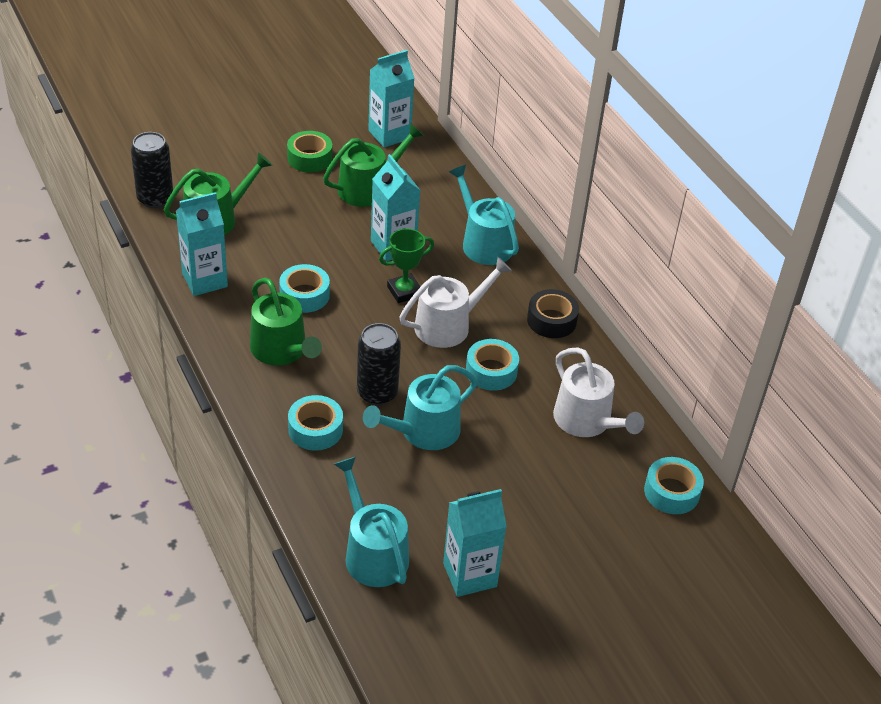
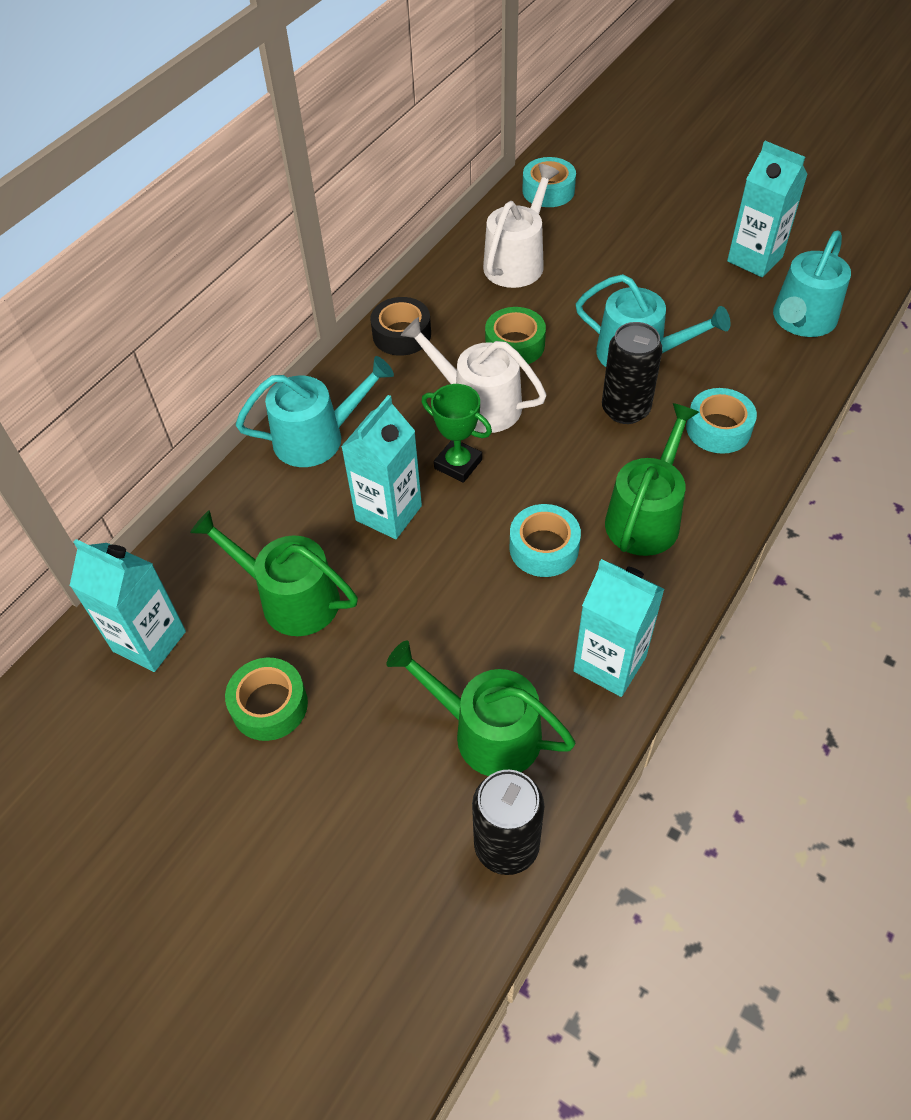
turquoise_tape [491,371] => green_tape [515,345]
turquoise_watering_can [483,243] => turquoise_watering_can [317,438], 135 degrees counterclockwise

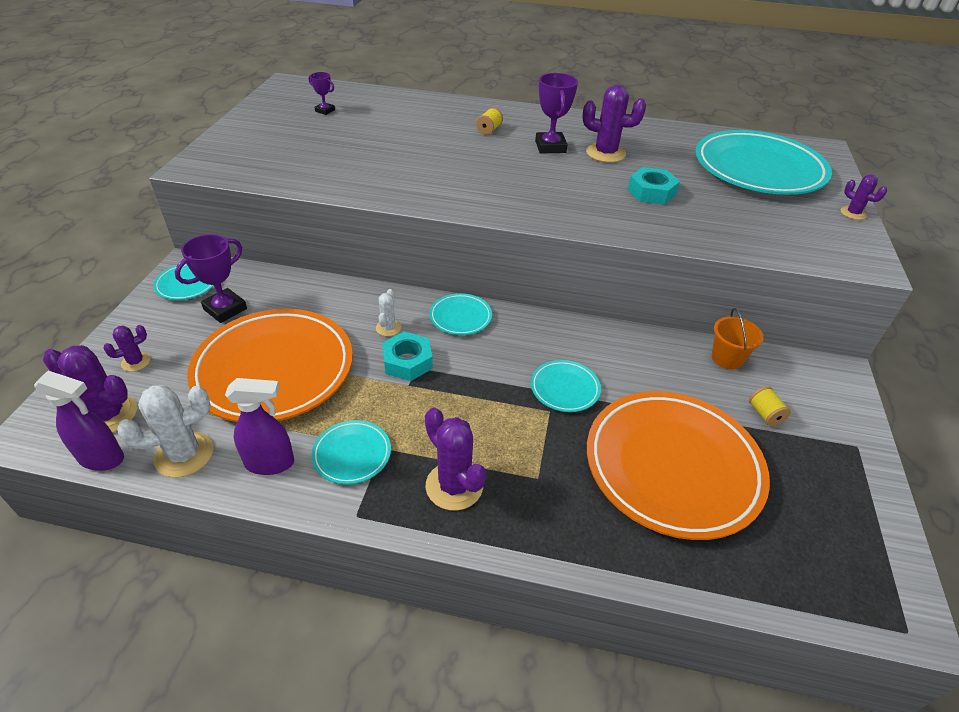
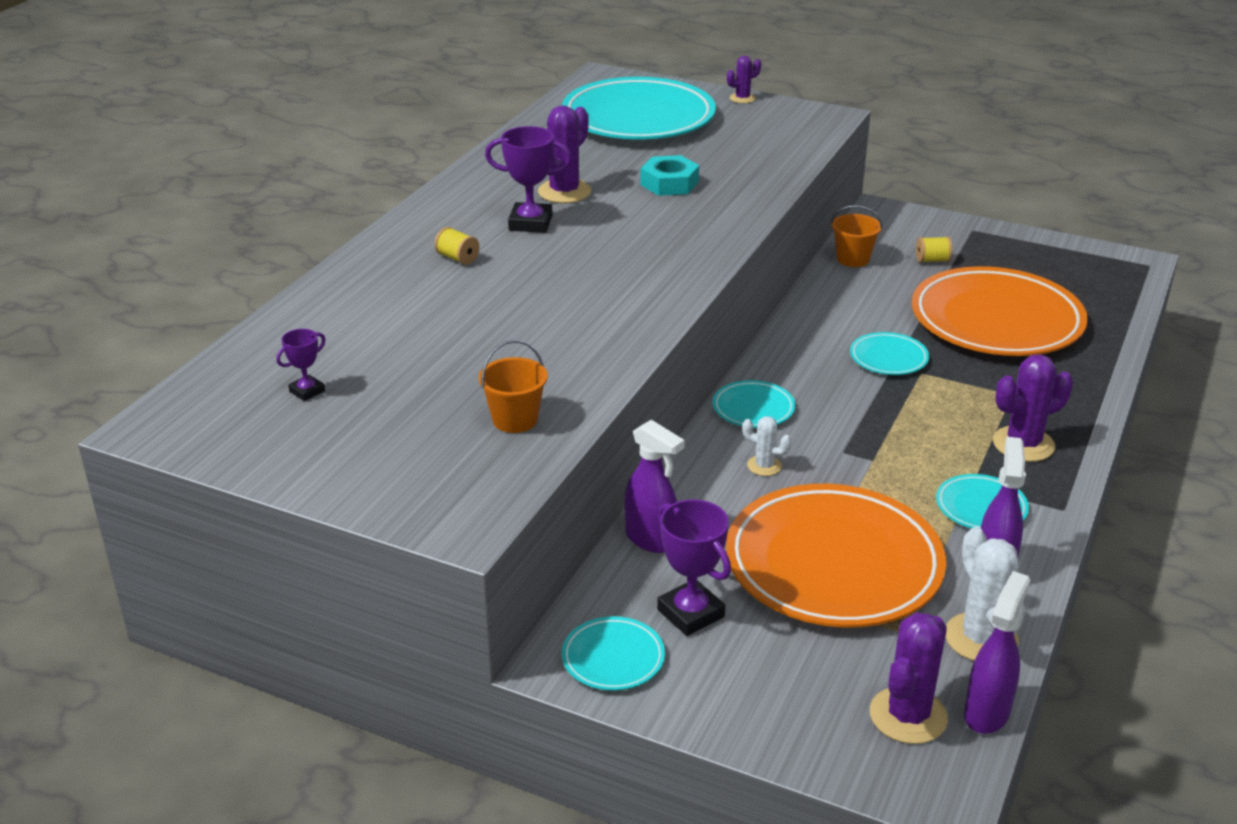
purple_cactus [136,362] => nothing
turquoise_nut [407,361] => nothing
nothing => orange_bucket [515,420]
nothing => purple_spray_bottle [651,540]

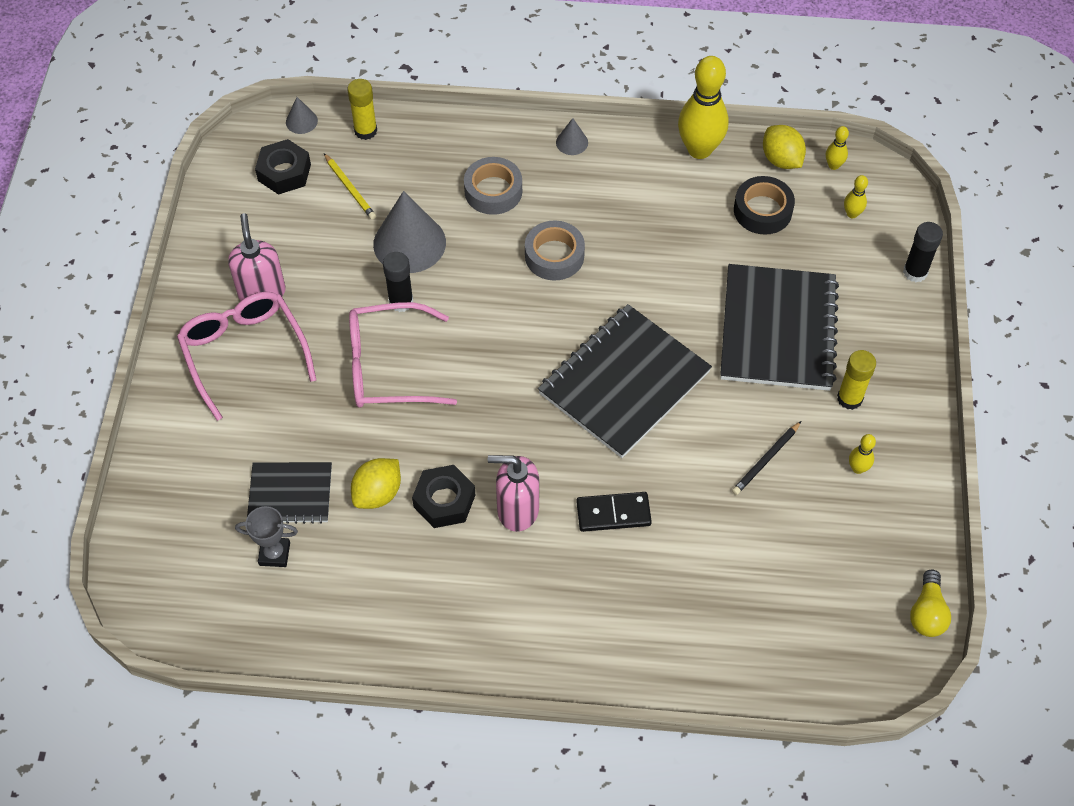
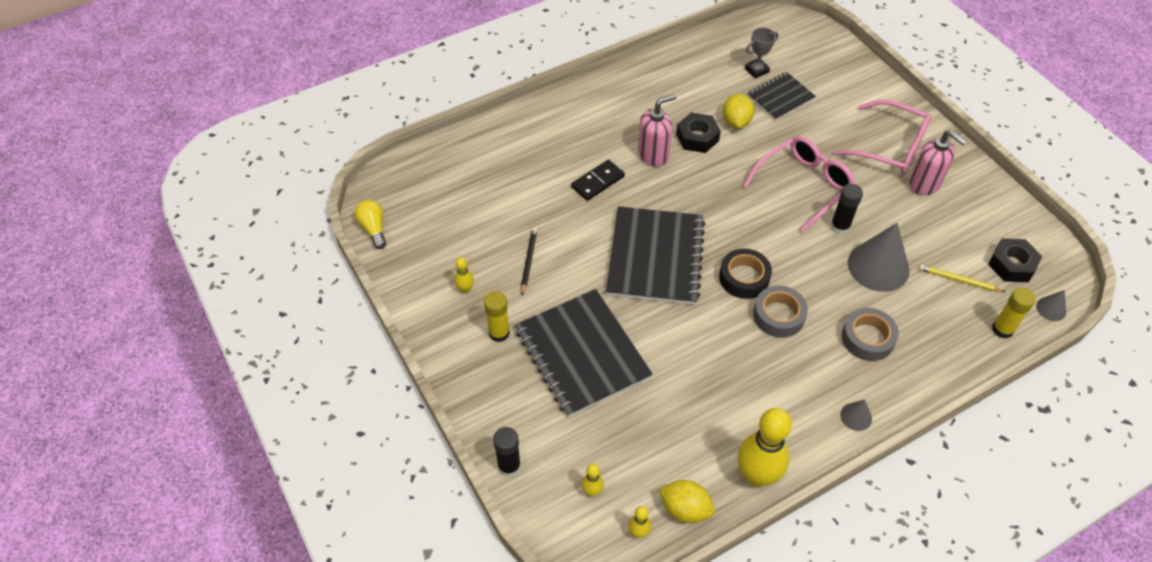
black_tape [762,210] => black_tape [744,278], moved

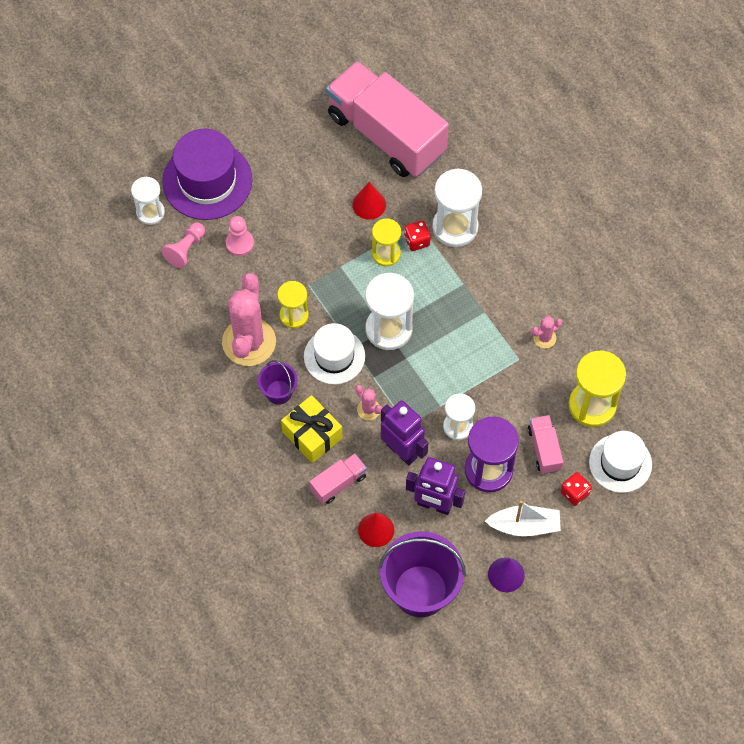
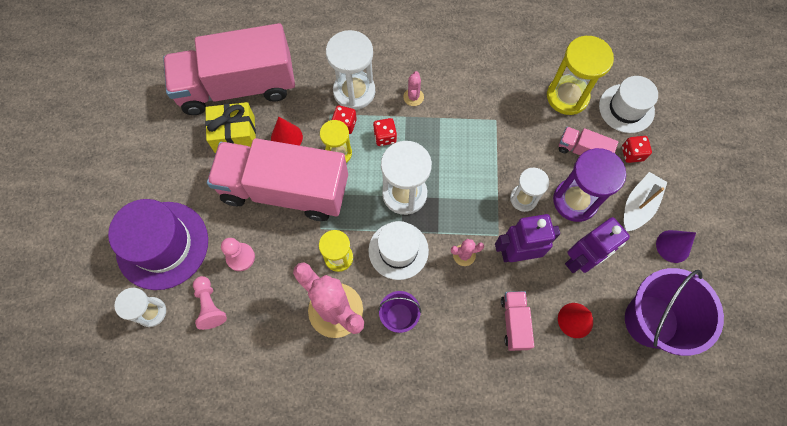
nothing => pink_truck [285,190]
nothing => red_dice [385,137]
yellow_gift [312,435] => yellow_gift [234,134], moved
pink_cactus [544,338] => pink_cactus [413,97], moved

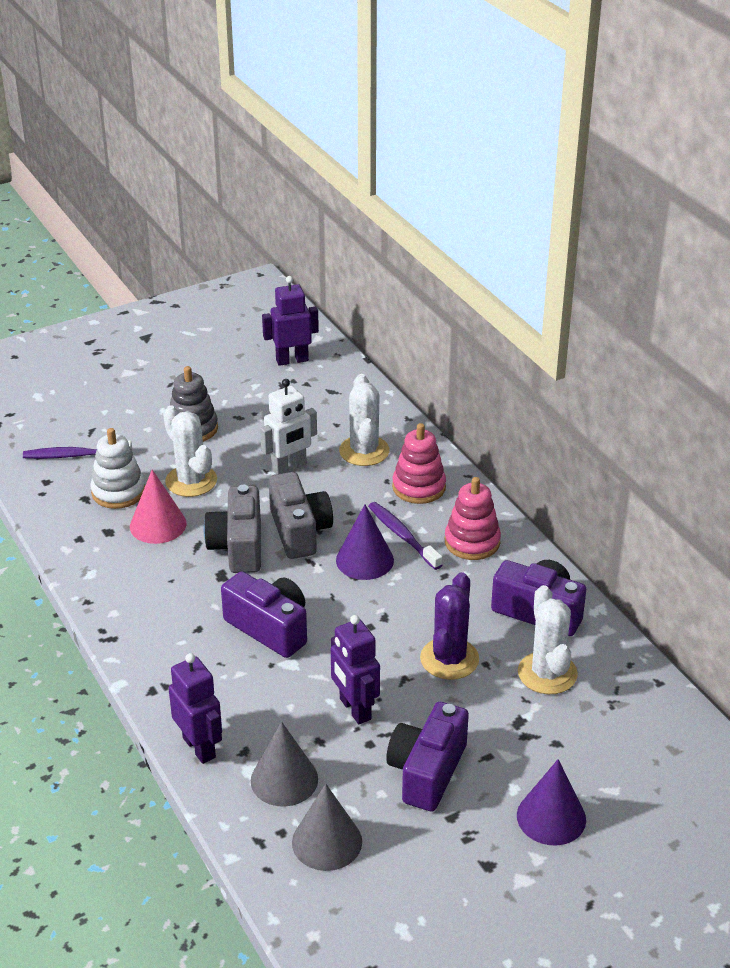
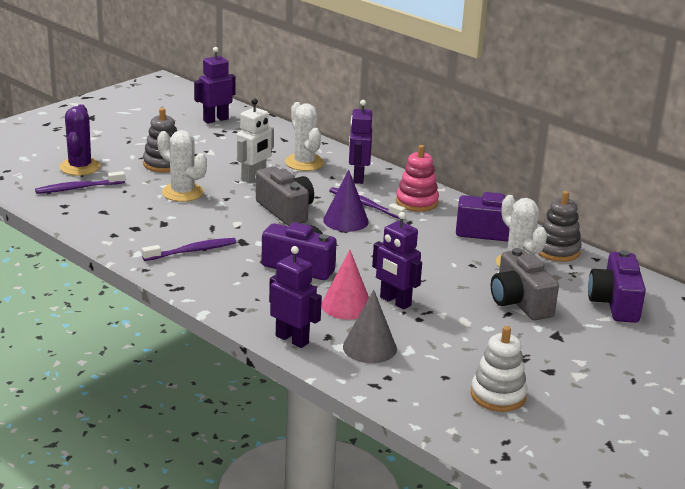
grey_cone [327,842] => nothing
purple_cone [551,817] => nothing
nothing => purple_toothbrush [192,251]
nothing => grey_stacking_toy [557,251]
white_stacking_toy [118,492] => white_stacking_toy [498,395], moved
pink_cone [158,525] => pink_cone [346,305], moved
grey_camera [238,546] => grey_camera [519,302], moved
purple_camera [427,771] => purple_camera [615,303], moved
purple_cactus [449,659] => purple_cactus [80,167], moved
pink_stacking_toy [419,487] => purple_robot [358,178]

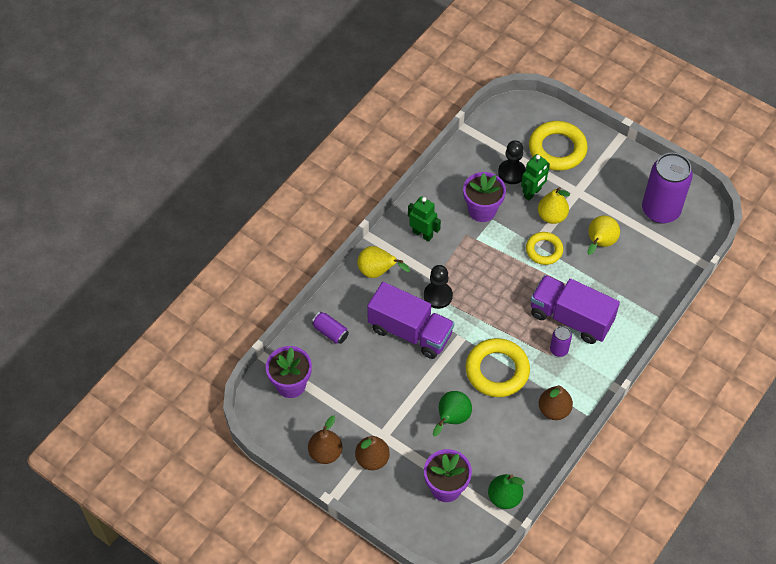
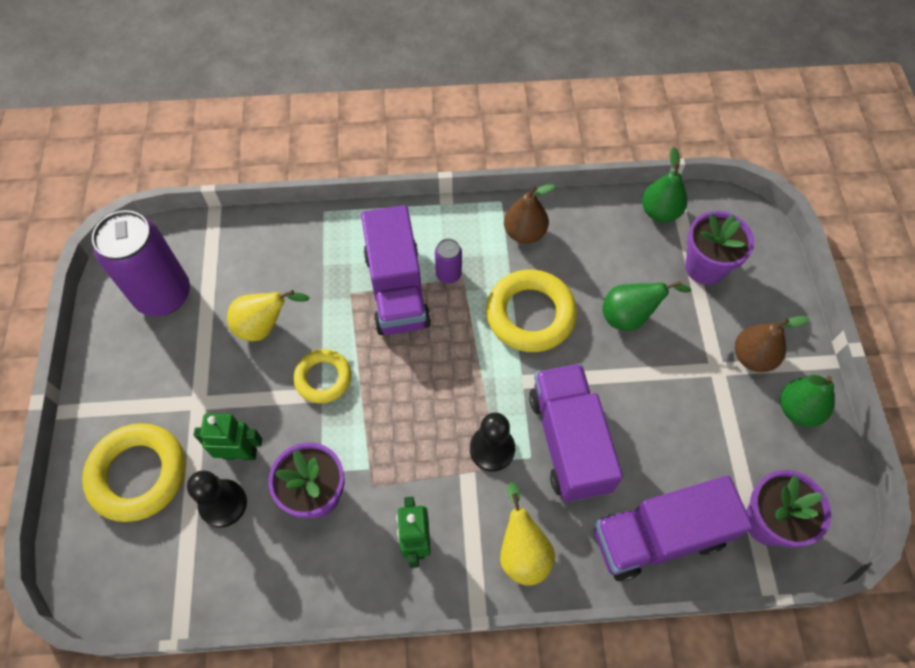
yellow_pear [552,216] => nothing
purple_can [330,332] => purple_truck [658,536]
brown_pear [325,453] => green_pear [798,409]

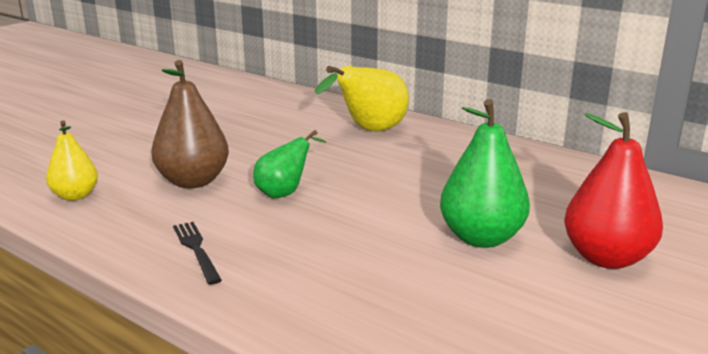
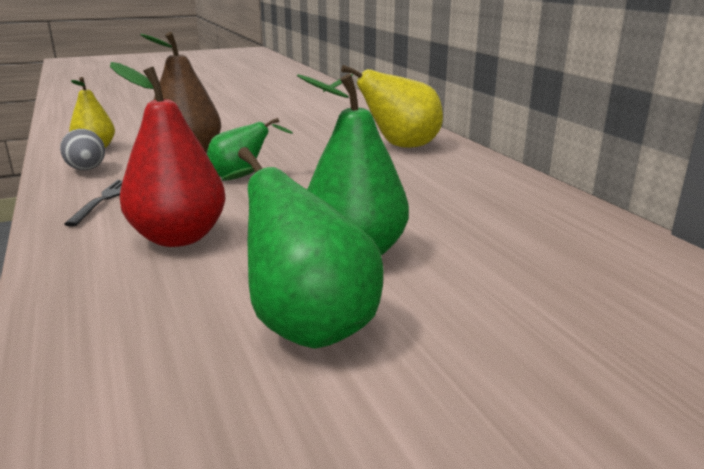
nothing => grey_egg [87,170]
nothing => green_pear [305,324]
red_pear [606,258] => red_pear [179,238], moved

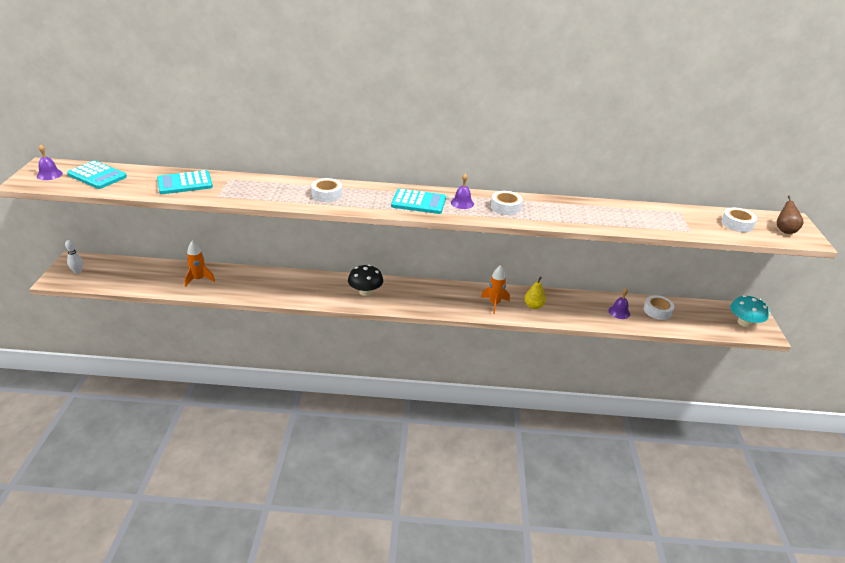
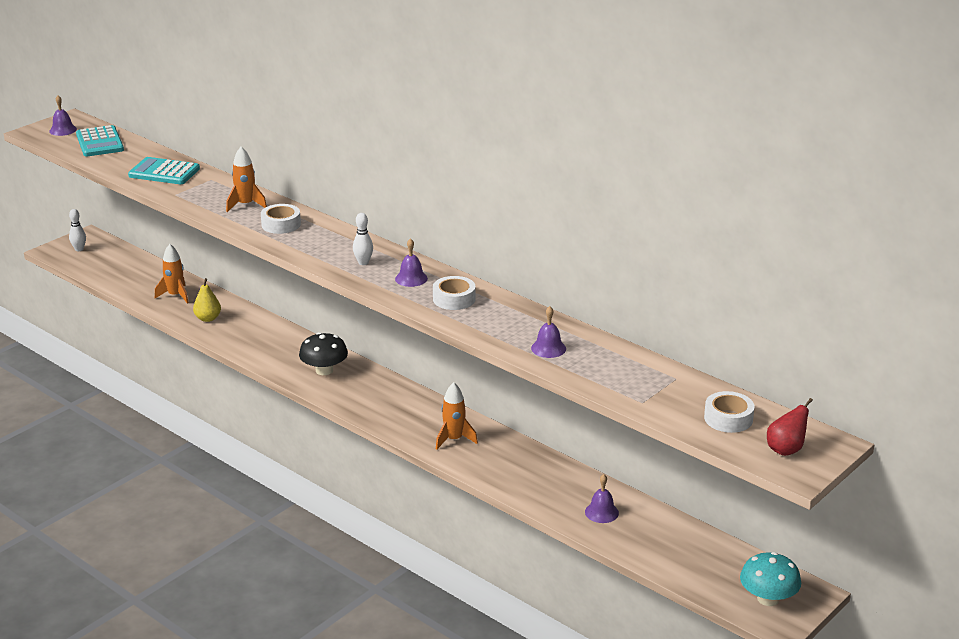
white_tape [657,311] => nothing
nothing => orange_rocket [246,205]
nothing => purple_bell [548,348]
yellow_pear [533,306] => yellow_pear [208,318], moved
turquoise_calculator [418,202] => white_bowling_pin [363,262]
brown_pear [784,230] => red_pear [786,450]

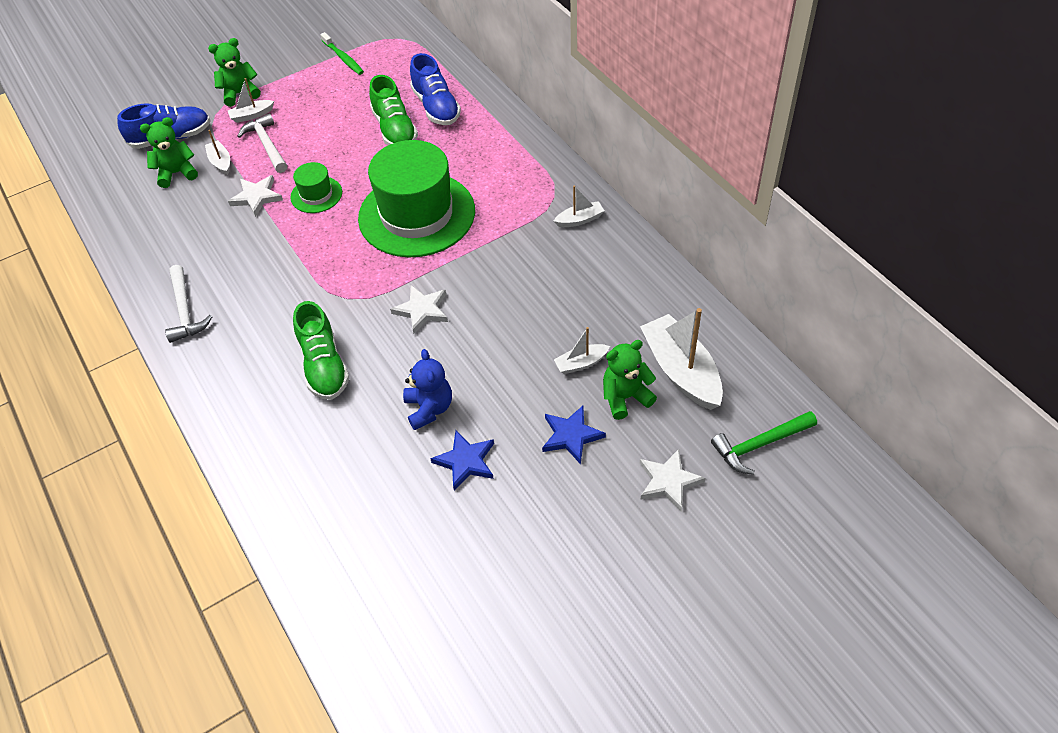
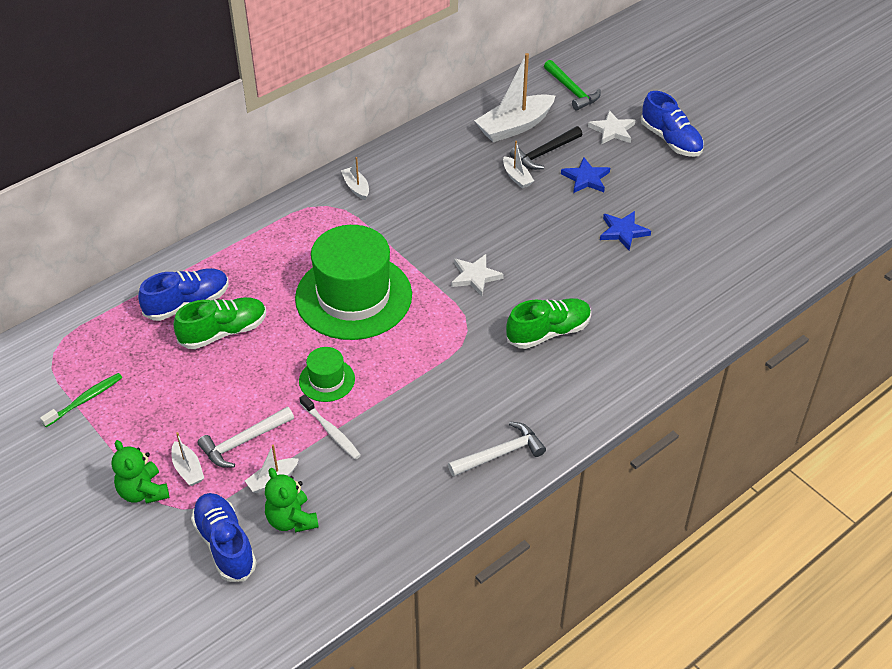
blue_teddy_bear [429,408] => nothing
nothing => blue_shoe [670,140]
white_star [256,197] => white_toothbrush [331,431]
green_teddy_bear [625,397] => black_hammer [545,153]

